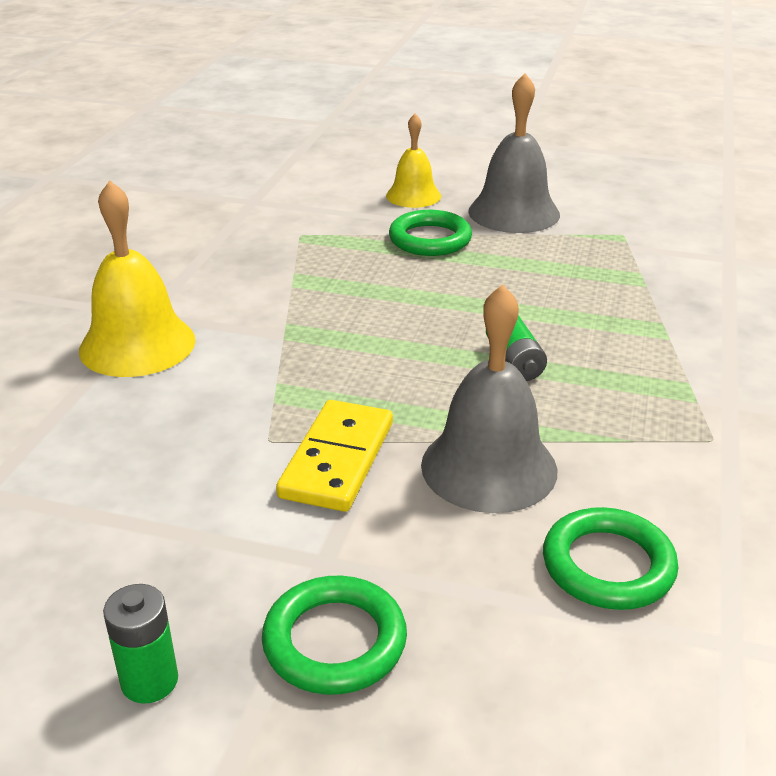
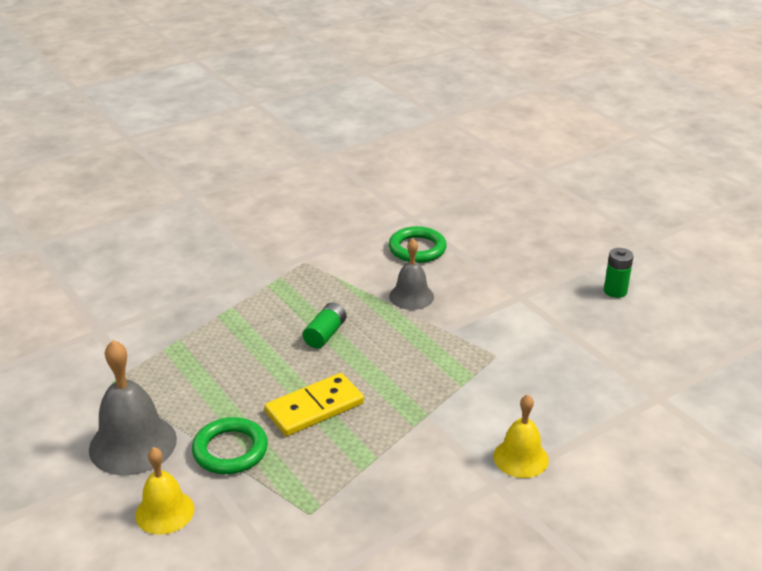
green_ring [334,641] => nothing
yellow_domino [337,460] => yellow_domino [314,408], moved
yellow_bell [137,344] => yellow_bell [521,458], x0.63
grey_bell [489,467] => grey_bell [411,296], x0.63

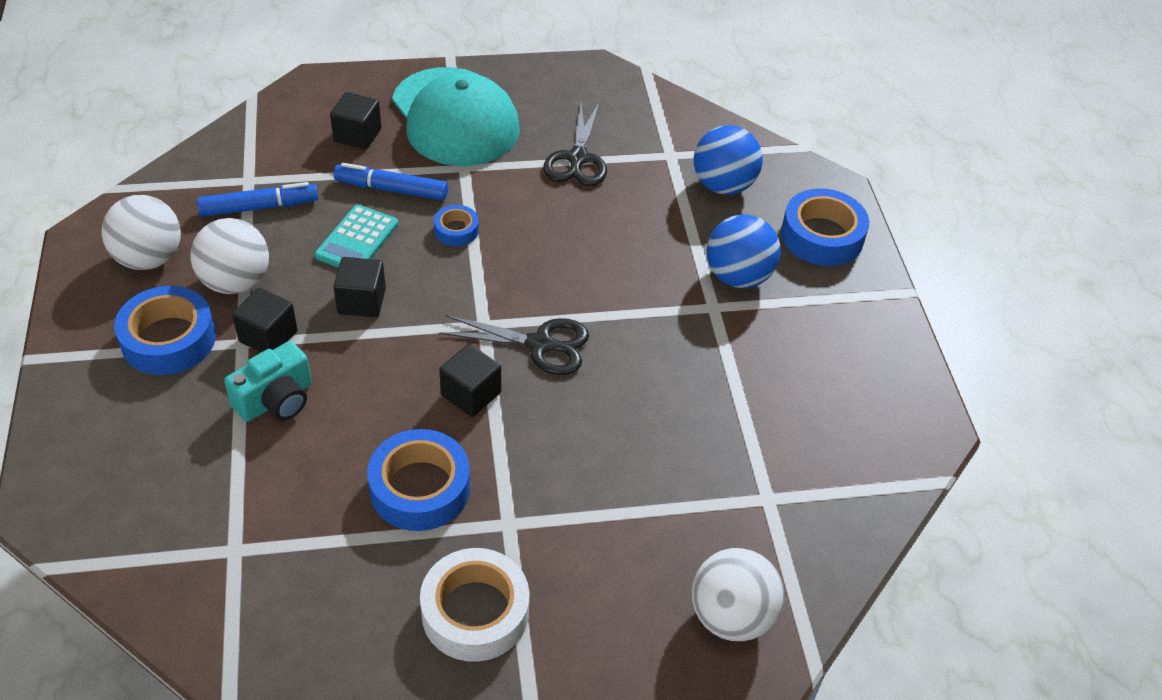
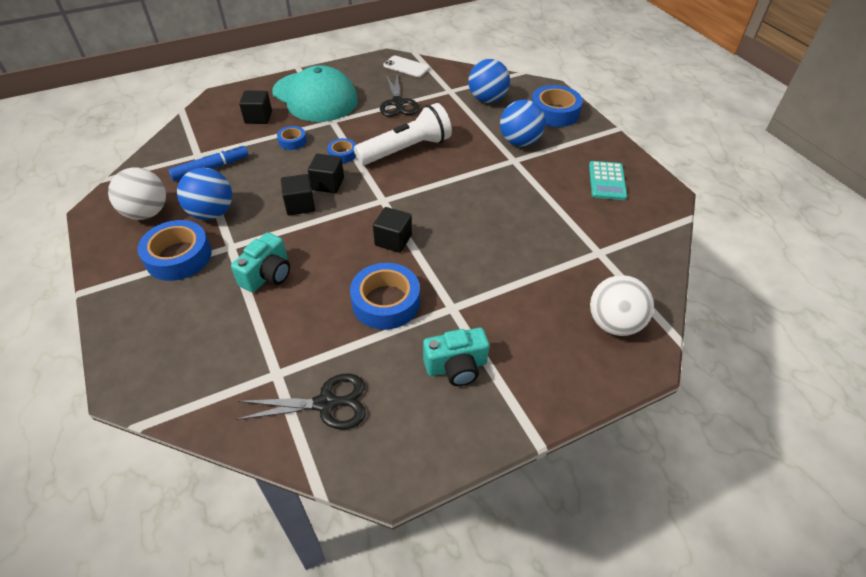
nothing => white_flashlight [406,149]
nothing => white_phone [406,67]
black_cube [268,336] => black_cube [328,184], moved
turquoise_calculator [357,240] => turquoise_calculator [607,181], moved
black_scissors [540,344] => black_scissors [325,404], moved
blue_marker [391,189] => blue_tape [292,141]
white_tape [475,612] => turquoise_camera [456,366]
white_ball [236,282] => blue_ball [212,213]

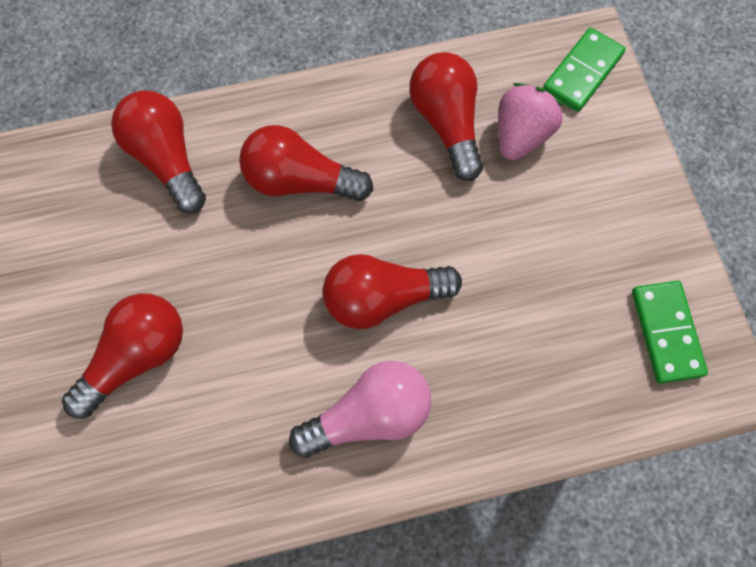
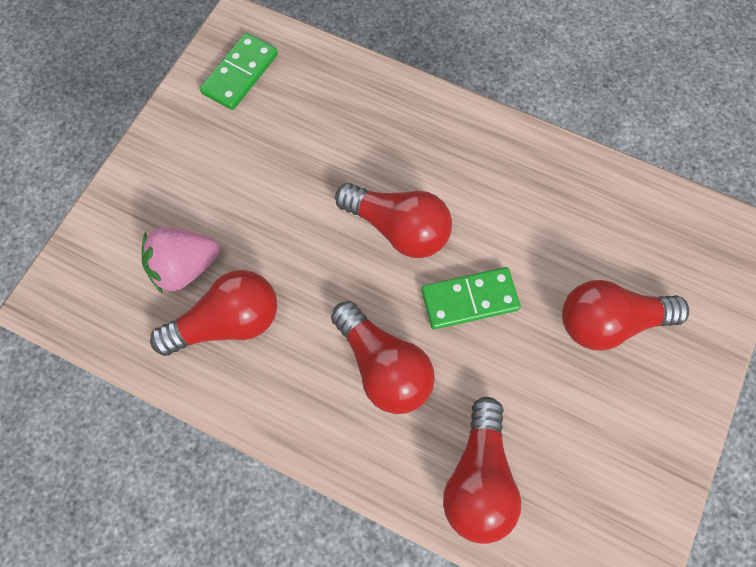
pink_light_bulb [369,416] => nothing
green_domino [582,72] => green_domino [469,300], moved
red_light_bulb [447,123] => red_light_bulb [227,322], 135 degrees counterclockwise

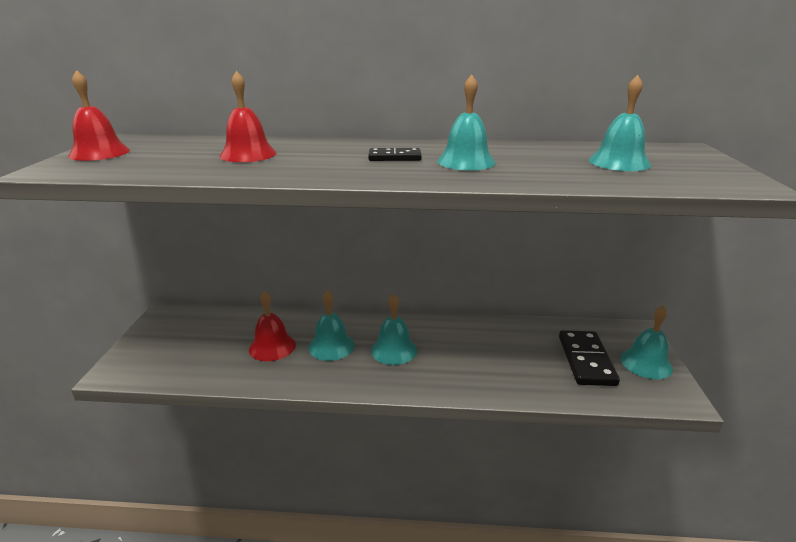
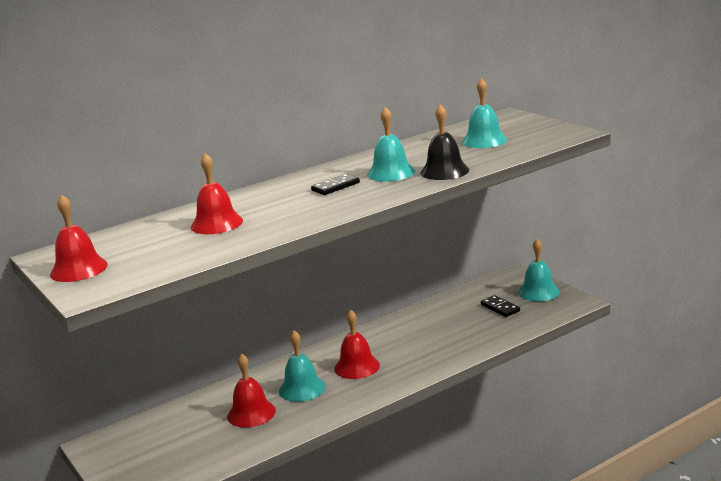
nothing => black_bell [444,171]
turquoise_bell [394,350] => red_bell [357,367]
black_domino [586,360] => black_domino [500,308], x0.57

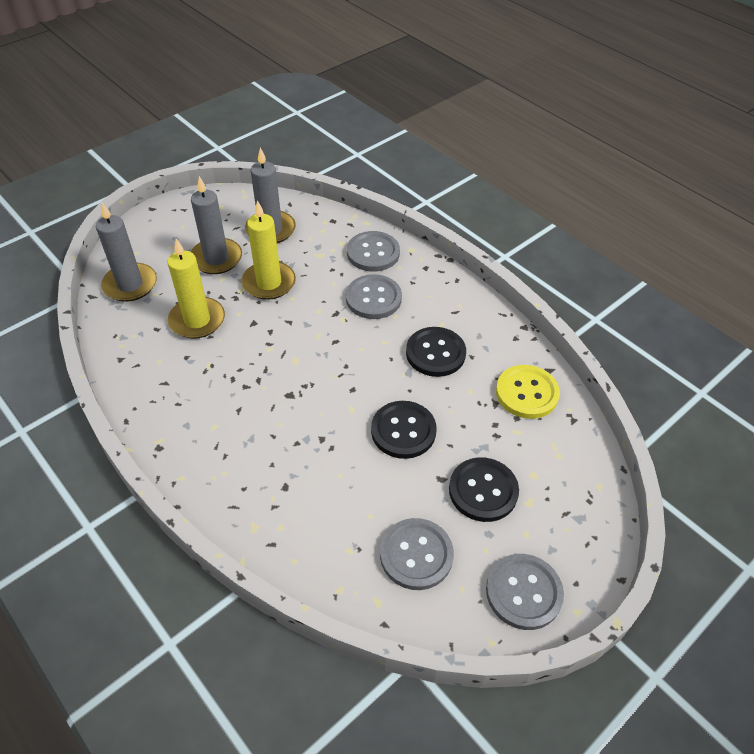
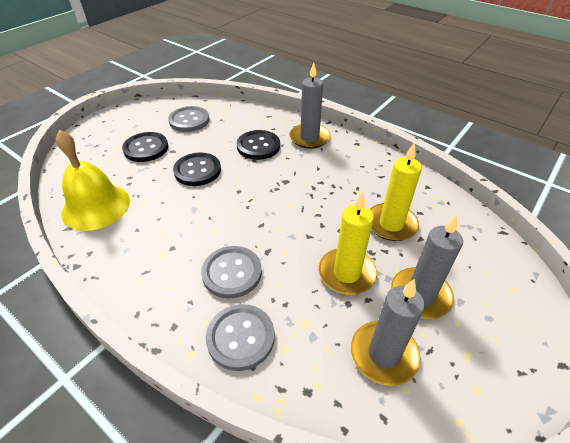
grey_button [523,592] => nothing
grey_candle [130,285] => grey_candle [309,138], moved
black_button [435,353] => black_button [258,146], moved
yellow_button [527,393] => yellow_bell [96,206]

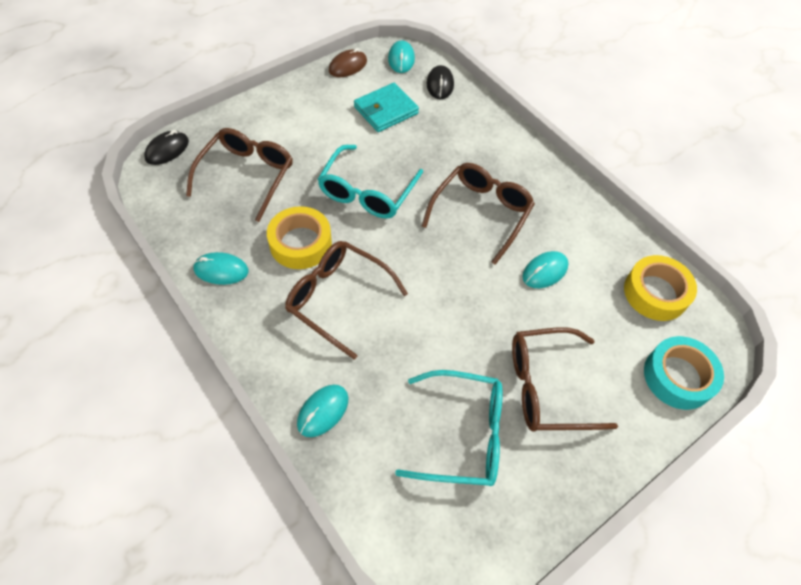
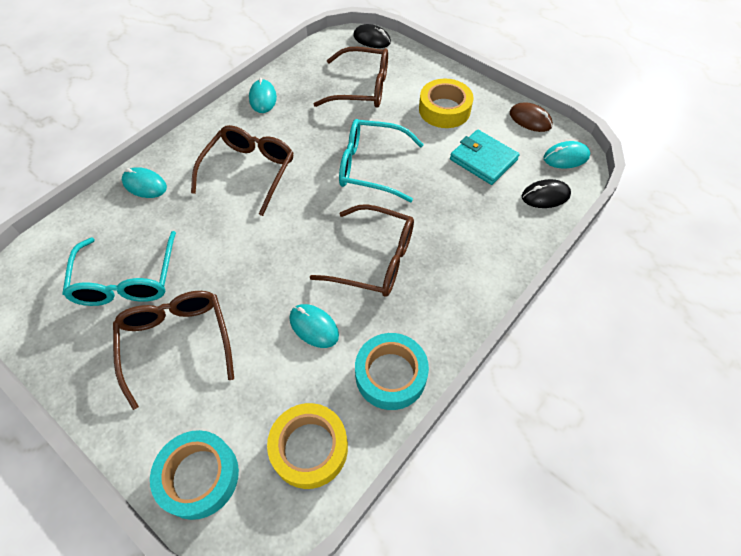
nothing => turquoise_tape [390,375]
yellow_tape [300,243] => yellow_tape [444,109], moved

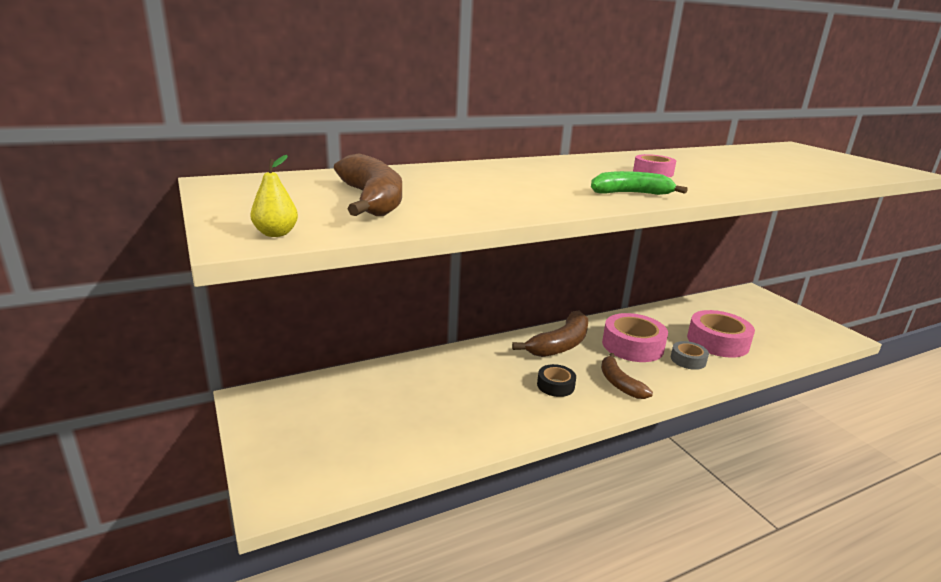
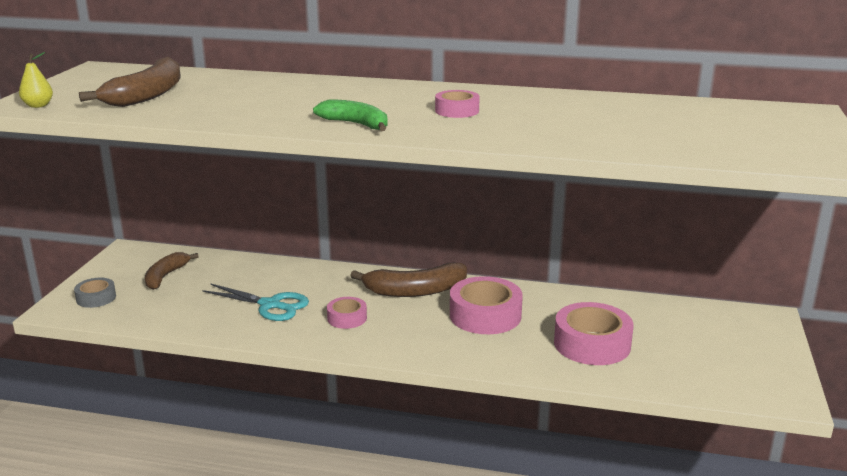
nothing => turquoise_scissors [270,305]
brown_banana [619,383] => brown_banana [166,276], moved
grey_tape [688,360] => grey_tape [96,298], moved
black_tape [555,385] => pink_tape [347,318]

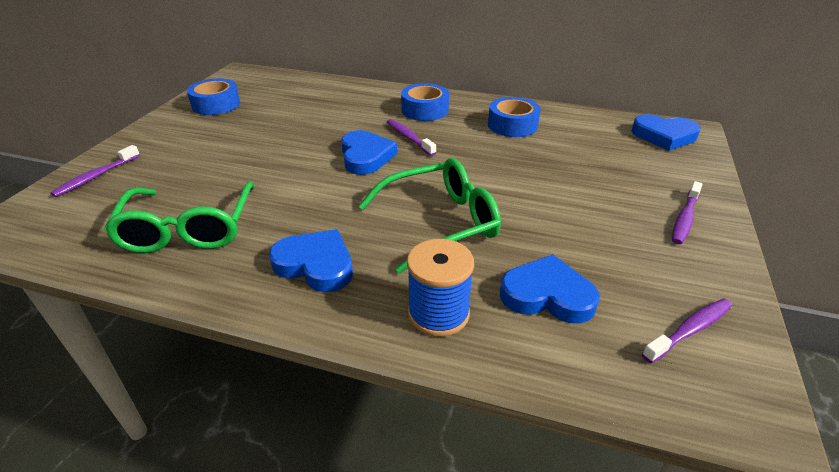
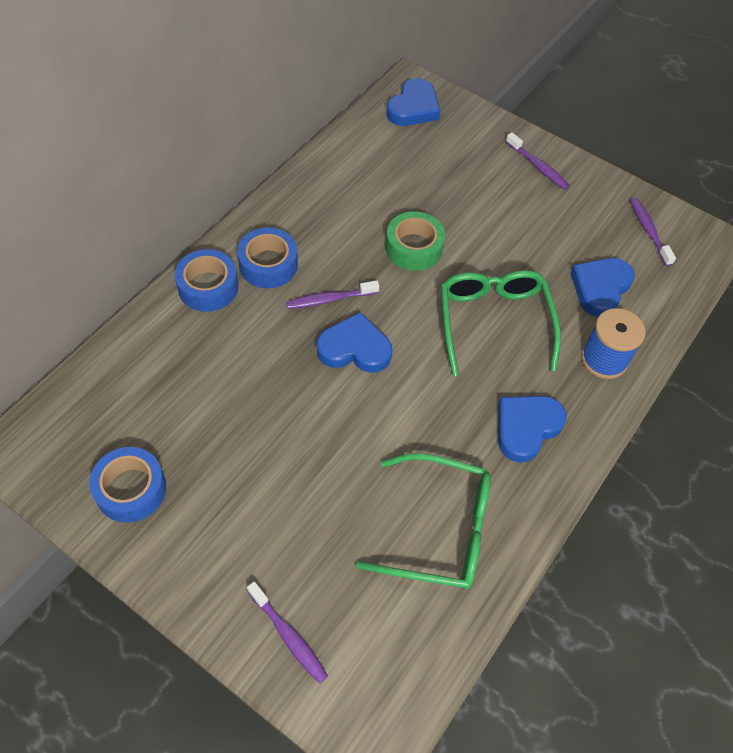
nothing => green_tape [414,248]
blue_tape [512,125] => blue_tape [208,287], moved

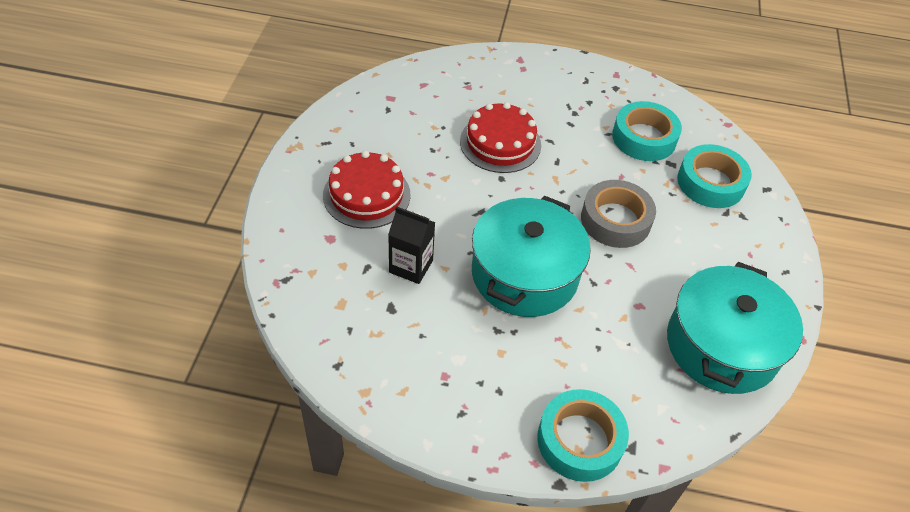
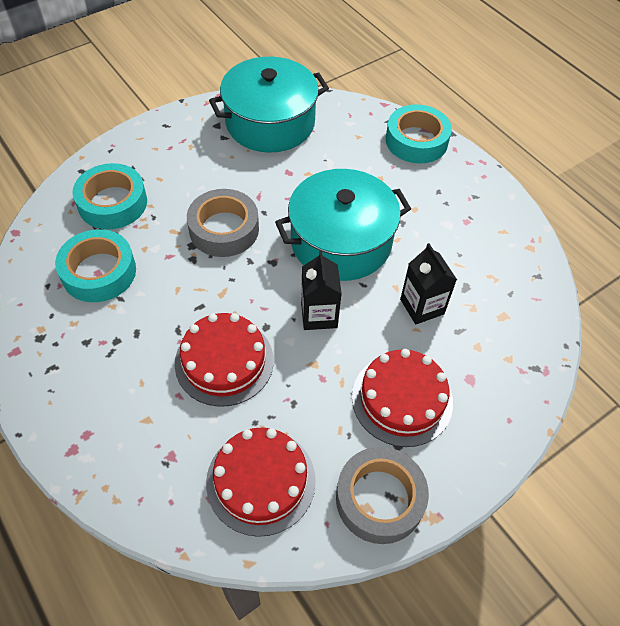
nothing => red_cake [261,481]
nothing => black_carton [319,315]
nothing => grey_tape [379,499]

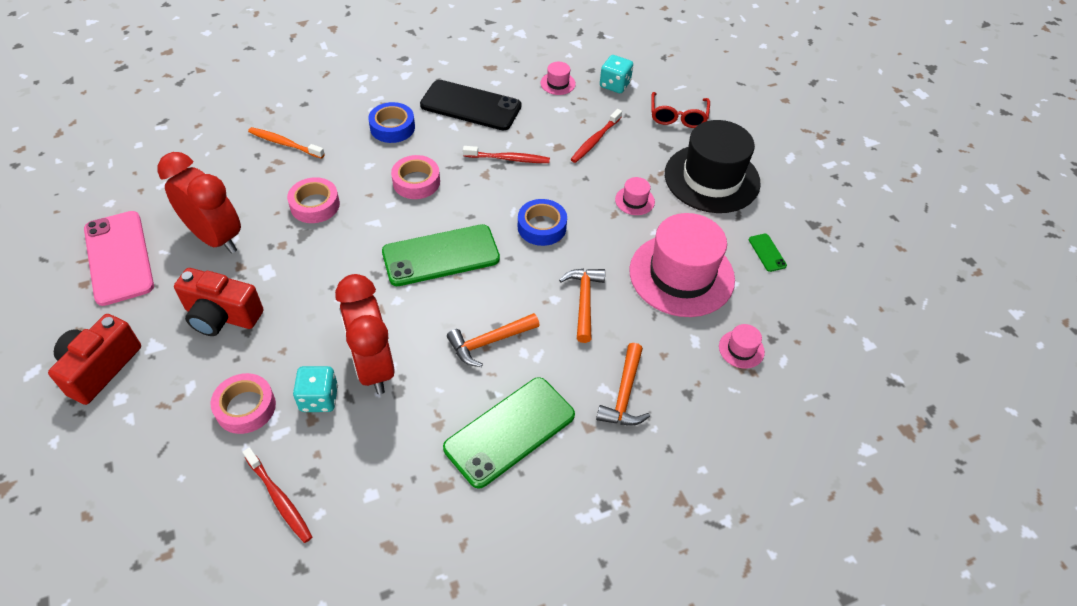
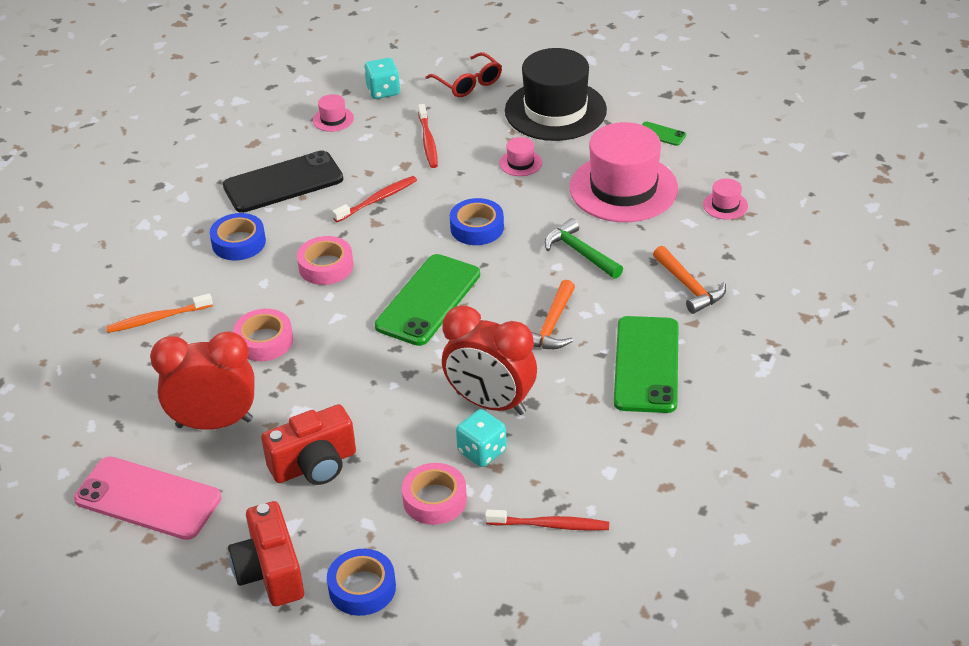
nothing => blue_tape [362,588]
orange_hammer [584,301] => green_hammer [580,253]

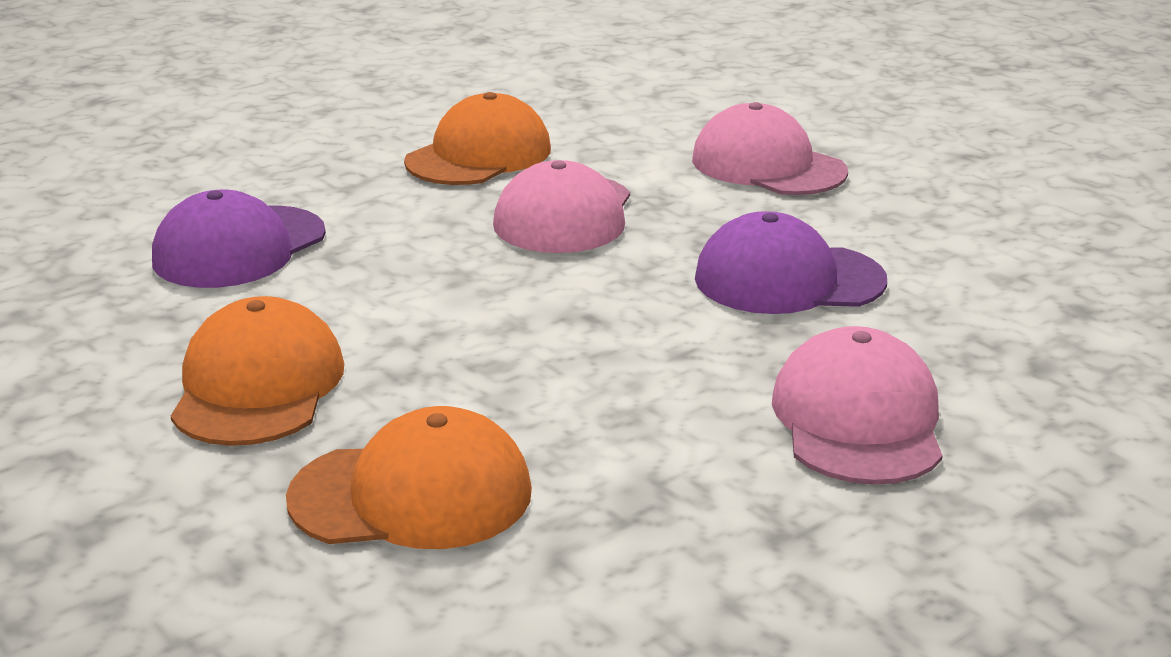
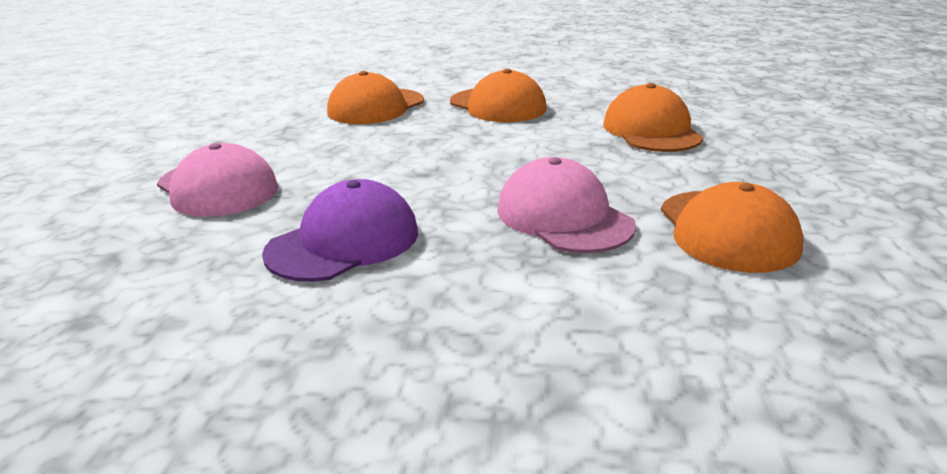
pink_cap [768,166] => nothing
purple_cap [239,247] => orange_cap [651,130]

